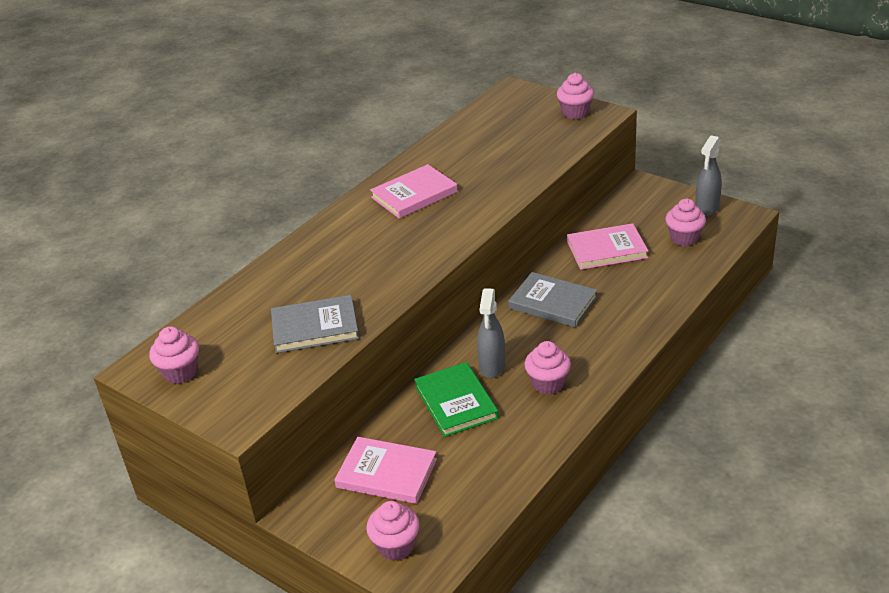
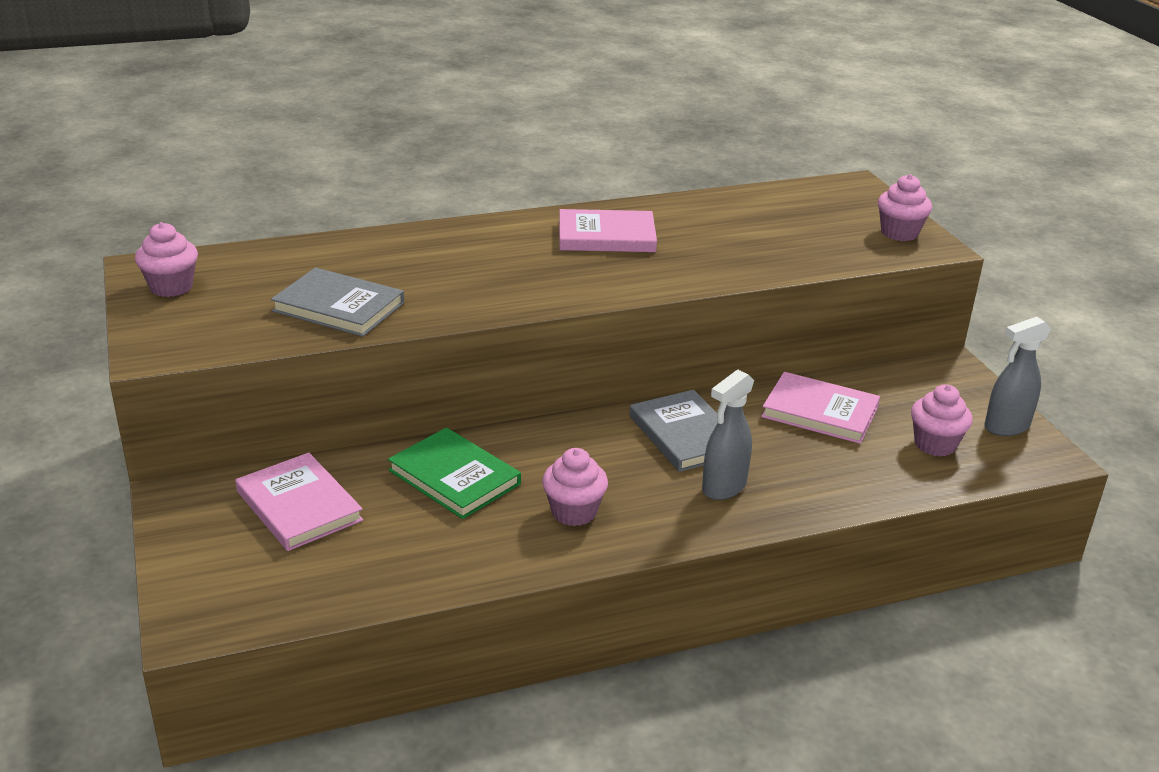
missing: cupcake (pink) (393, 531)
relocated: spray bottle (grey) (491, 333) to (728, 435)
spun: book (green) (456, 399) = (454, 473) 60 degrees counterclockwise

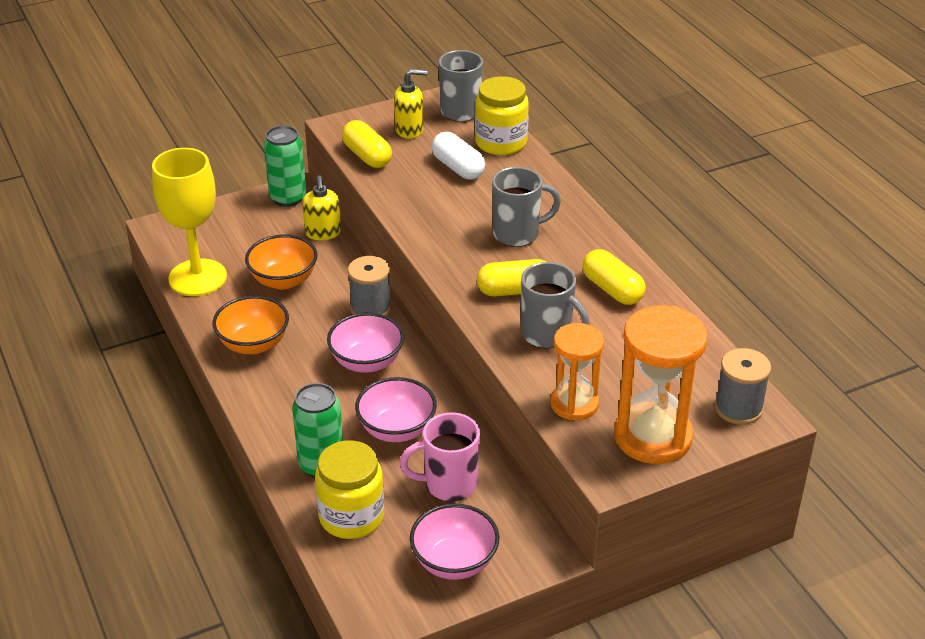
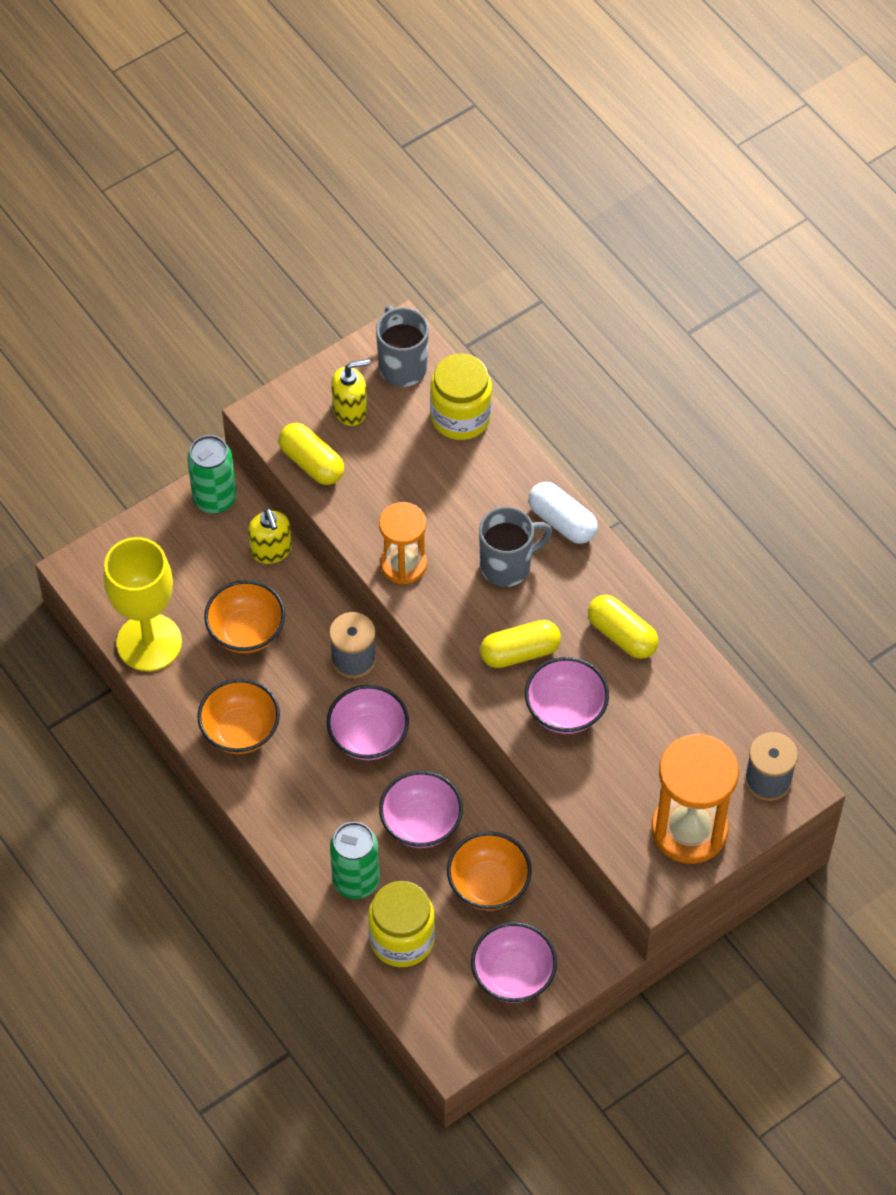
relocated: hourglass (orange) (577, 372) to (403, 543); capsule (white) (458, 155) to (563, 513)
exchanged: mug (pink) (440, 457) to bowl (orange) (489, 871); mug (grey) (555, 305) to bowl (pink) (567, 695)

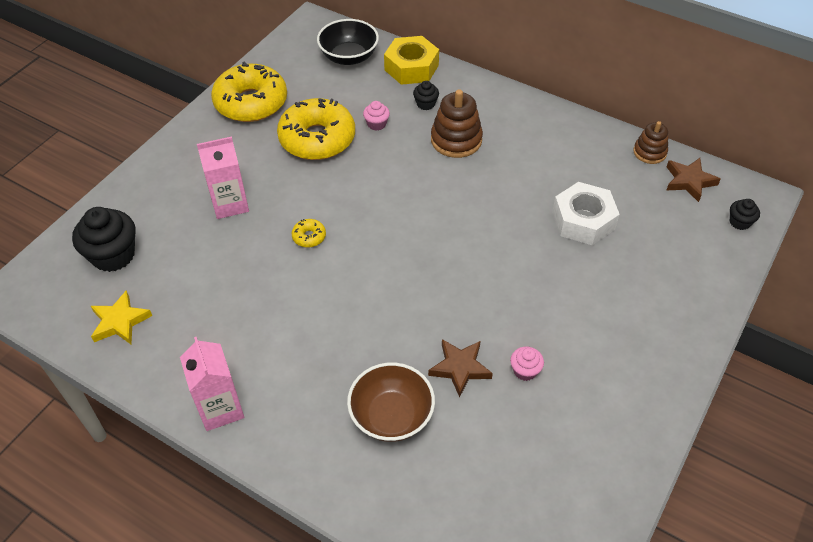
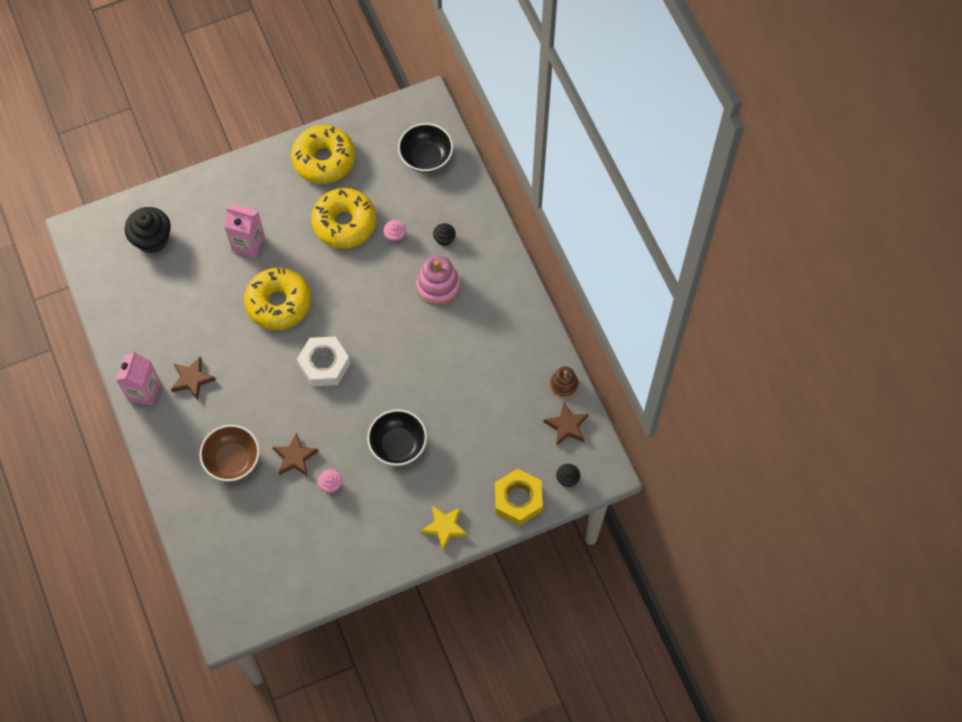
appeared: star (brown) (193, 378); bowl (black) (397, 437)
relocated: nut (white) (586, 213) to (323, 361); star (yellow) (121, 317) to (444, 528); nut (yellow) (411, 60) to (519, 497)
colour: stacking toy (brown) (457, 123) to stacking toy (pink) (438, 280)
size: donut (yellow) (308, 233) = (277, 299) x2.48

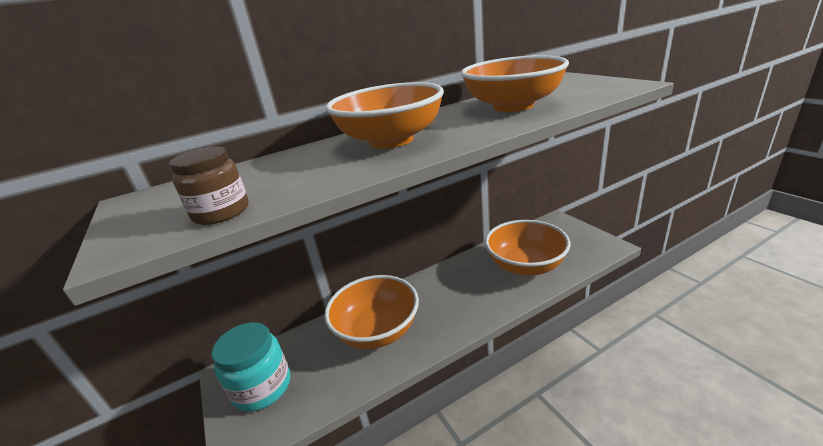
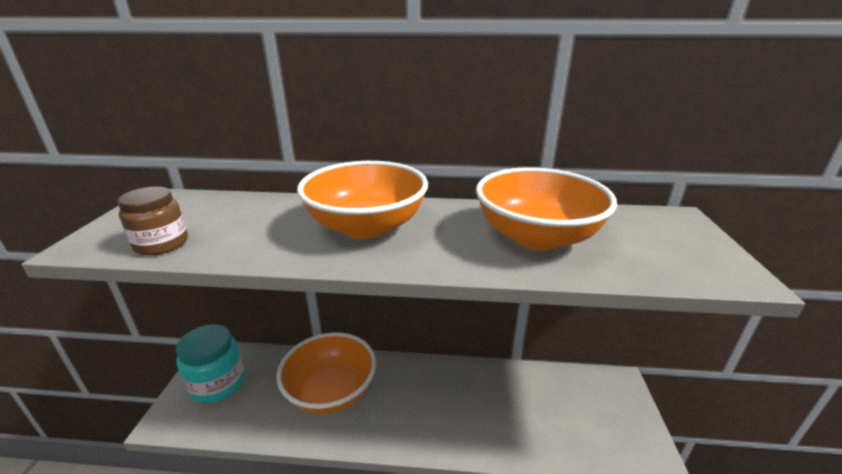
missing: bowl (orange) (527, 248)

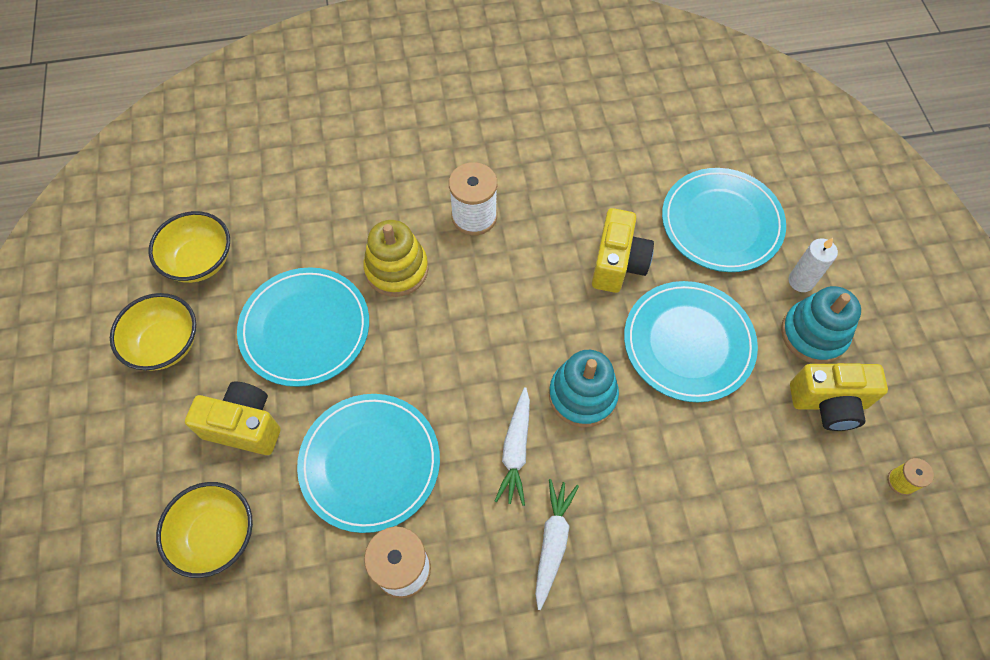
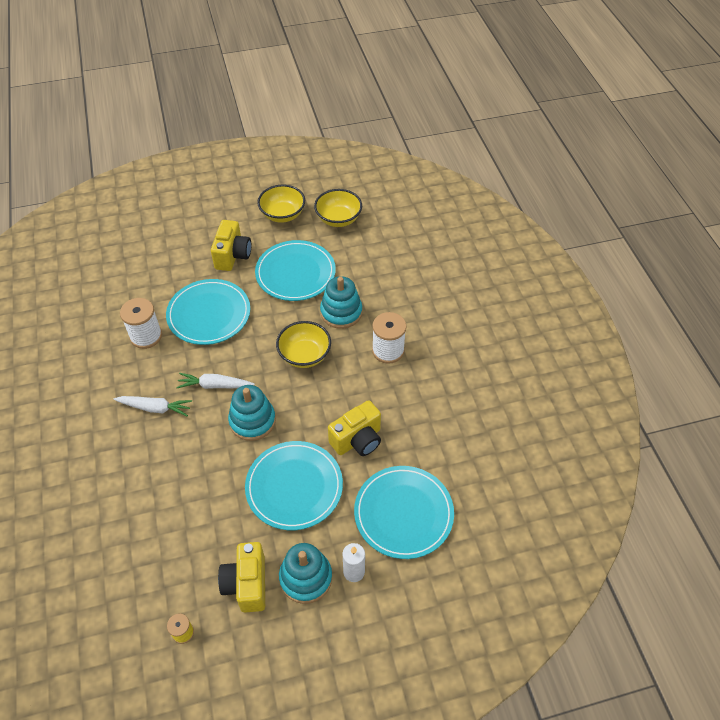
relocated: bowl (yellow) (204, 530) to (303, 344)
colour: stacking toy (yellow) (396, 258) to stacking toy (turquoise) (341, 302)
spun: camera (yellow) (623, 250) = (354, 428) 45 degrees counterclockwise

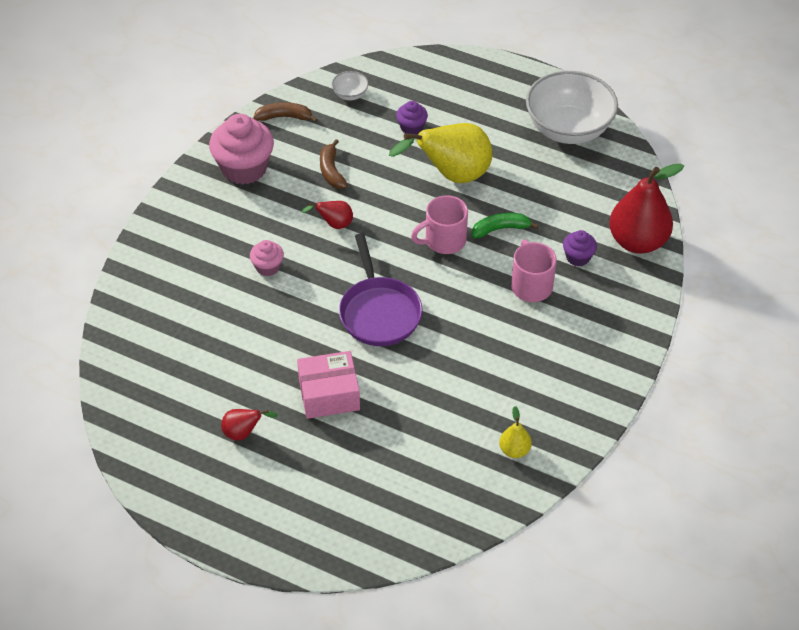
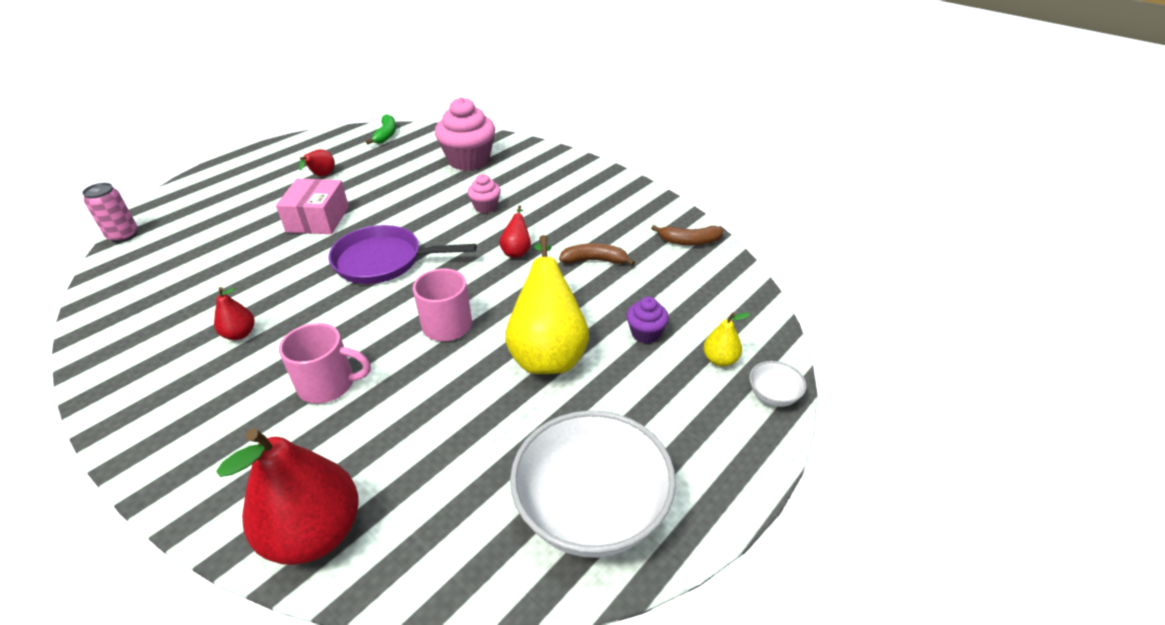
missing: cupcake (purple) (580, 248)
appeared: can (pink) (110, 213); pear (red) (234, 313)
relocated: banana (green) (505, 225) to (381, 129); cupcake (pink) (241, 149) to (465, 134); pear (yellow) (515, 432) to (726, 339); bowl (white) (350, 86) to (777, 384)
spun: banana (brown) (286, 112) = (687, 235) 75 degrees clockwise

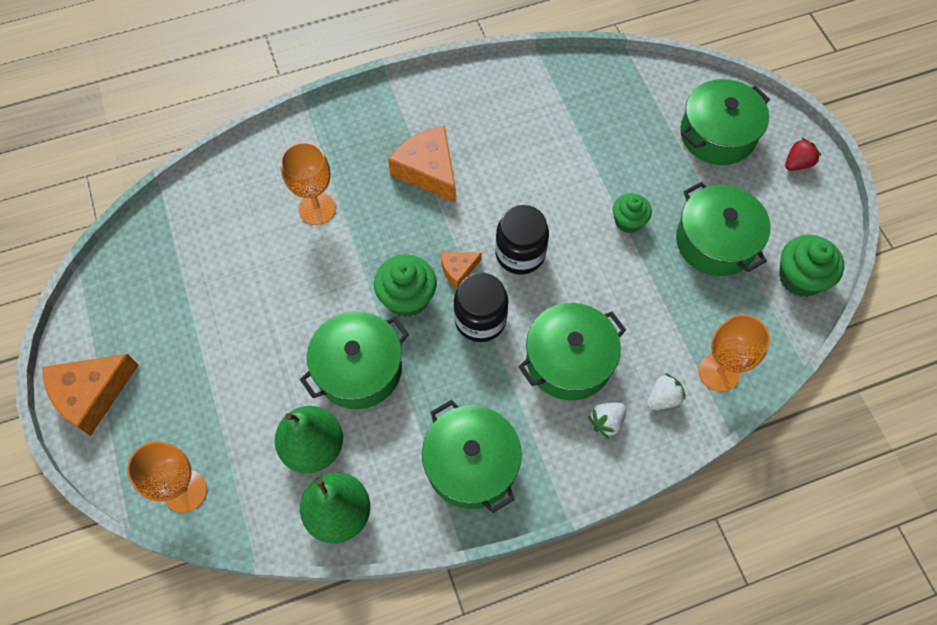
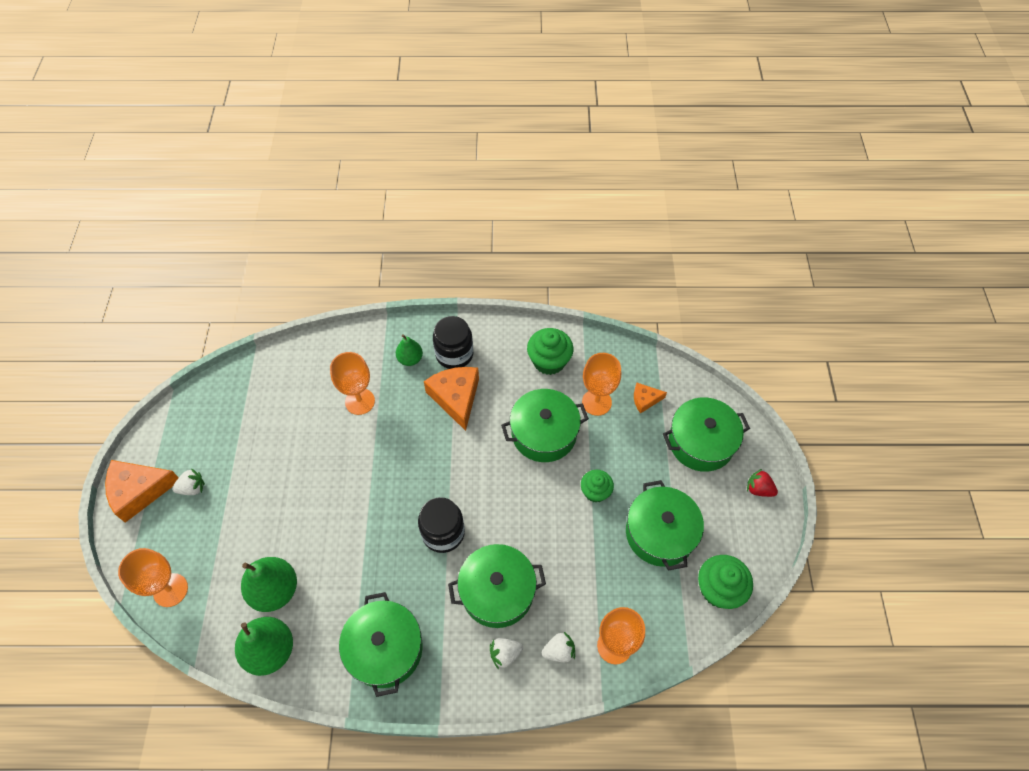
appeared: strawberry (white) (188, 481); pear (green) (409, 350); goblet (orange) (601, 384)
relocated: jar (black) (522, 239) to (453, 342); pot (green) (354, 360) to (545, 425); cupcake (green) (405, 285) to (550, 351); cheese (orange) (461, 270) to (650, 398)
spun: strawberry (red) (803, 154) = (762, 483) 135 degrees counterclockwise

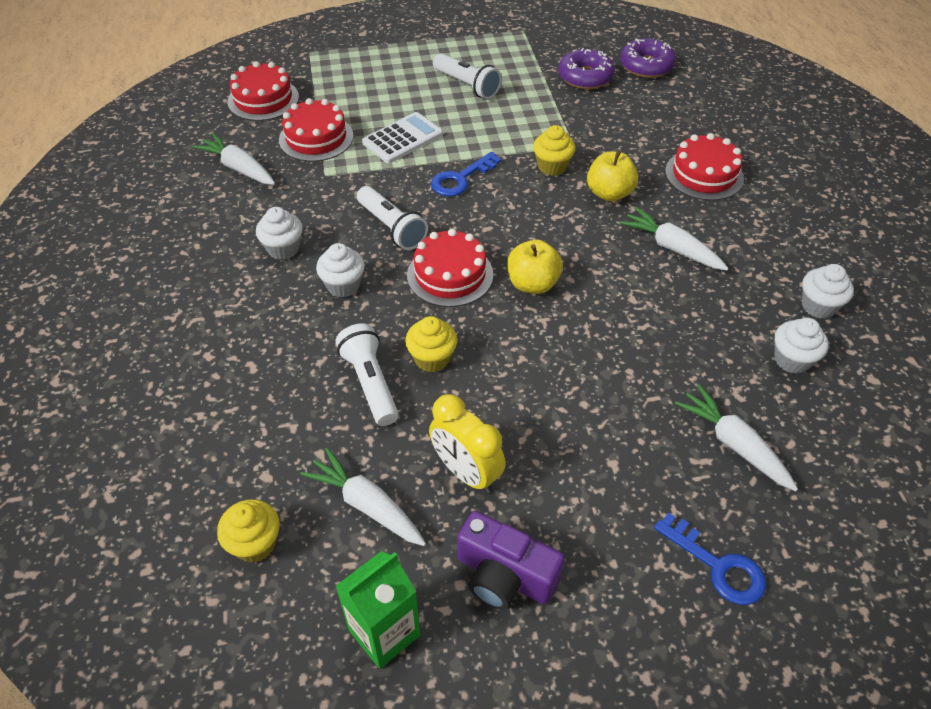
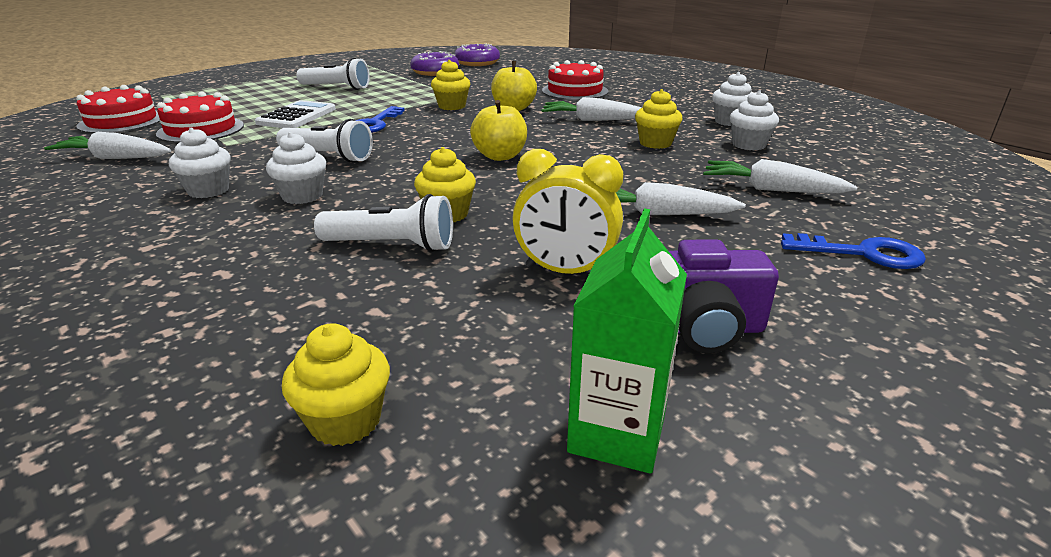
missing: cake (red) (450, 268)
appeared: cupcake (yellow) (659, 119)
relocated: carrot (white) (363, 497) to (681, 198)
spun: flashlight (white) (367, 374) = (383, 223) 150 degrees clockwise

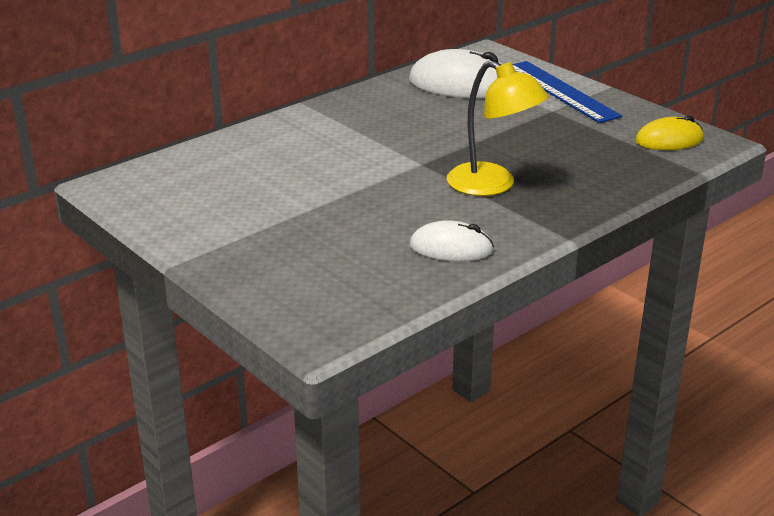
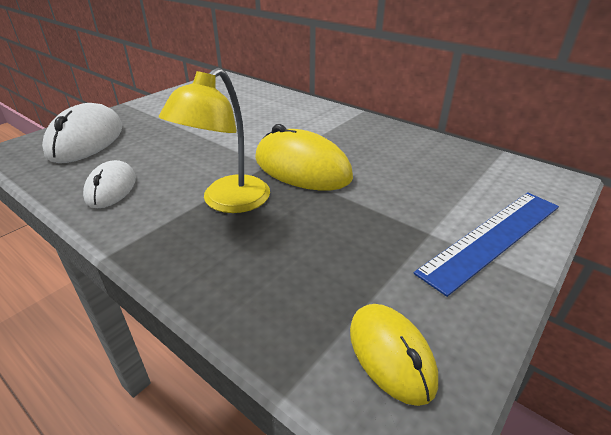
appeared: mouse (yellow) (304, 157)
relocated: mouse (white) (455, 73) to (82, 133)

